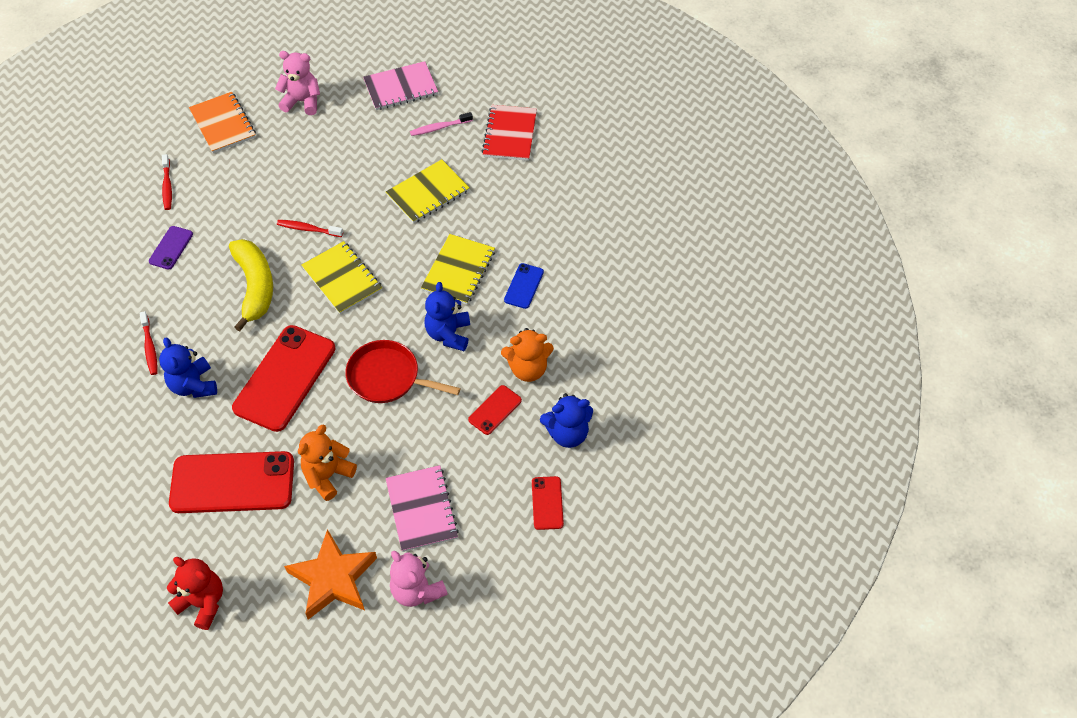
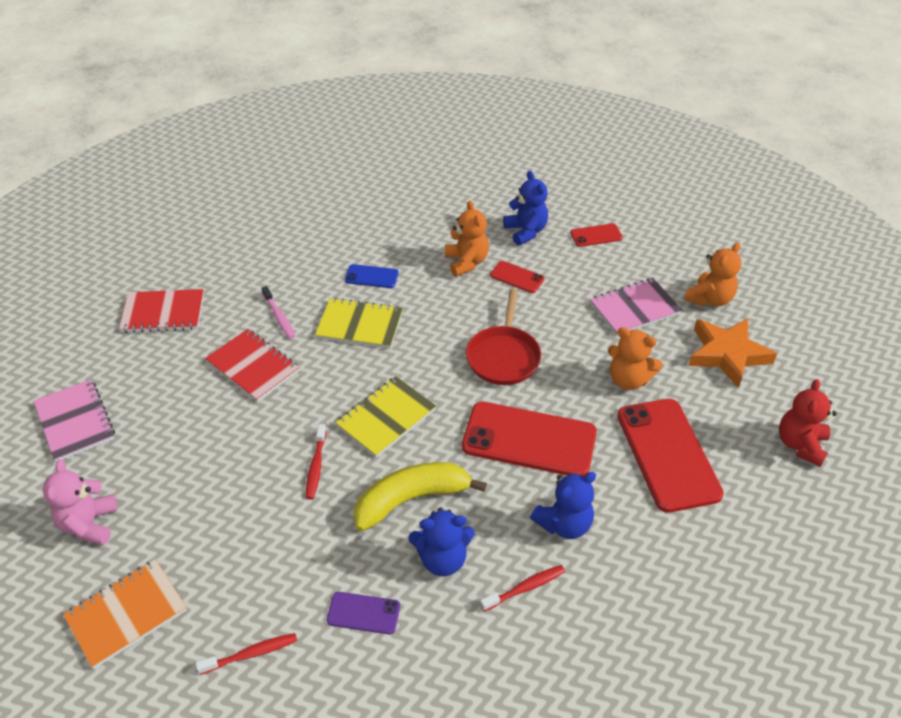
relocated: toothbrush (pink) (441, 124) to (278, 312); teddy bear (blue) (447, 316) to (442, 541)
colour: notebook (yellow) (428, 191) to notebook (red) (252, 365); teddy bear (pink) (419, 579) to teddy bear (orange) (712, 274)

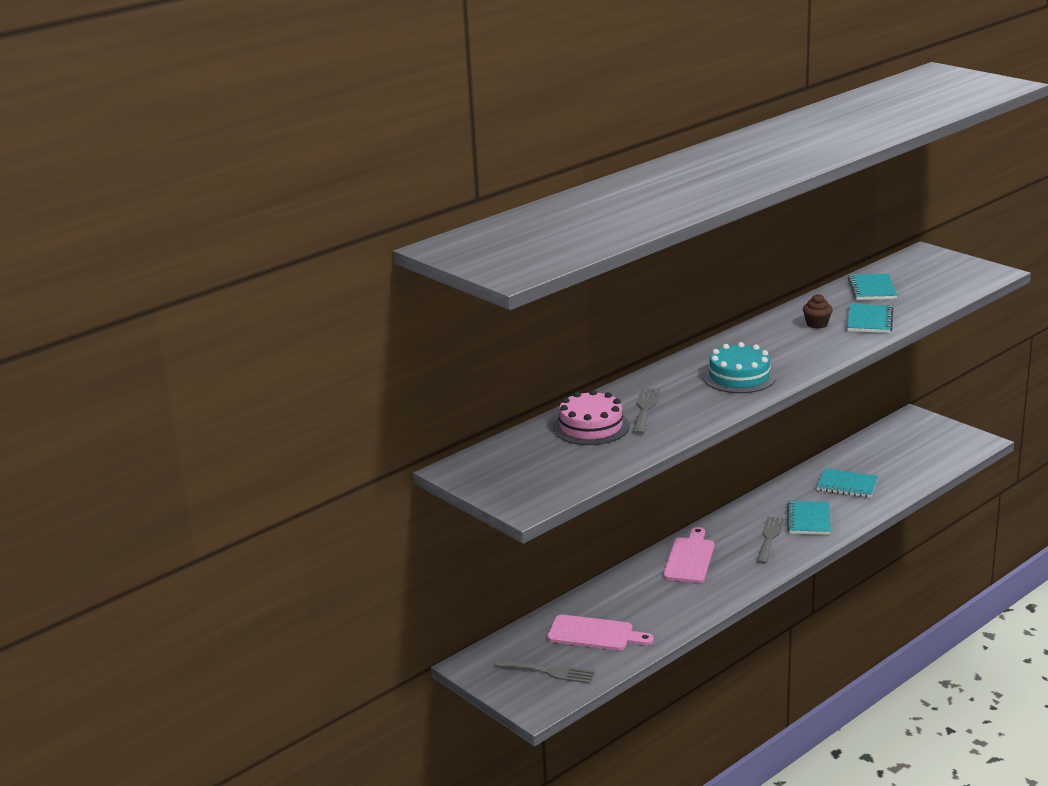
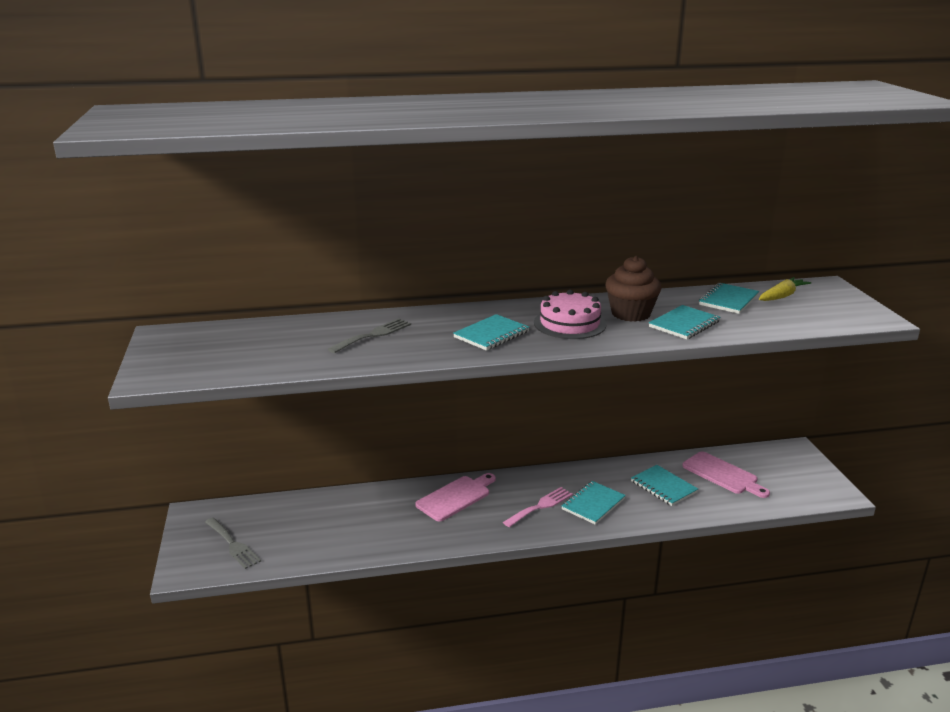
appeared: carrot (yellow) (785, 289)
relocated: cake (pink) (591, 417) to (570, 314); cutting board (pink) (600, 632) to (726, 474)
exchanged: cake (turquoise) (739, 367) to notebook (turquoise) (491, 332)
colour: fork (grey) (770, 540) to fork (pink) (538, 507)
size: cupcake (brown) (818, 311) = (633, 289) x1.80

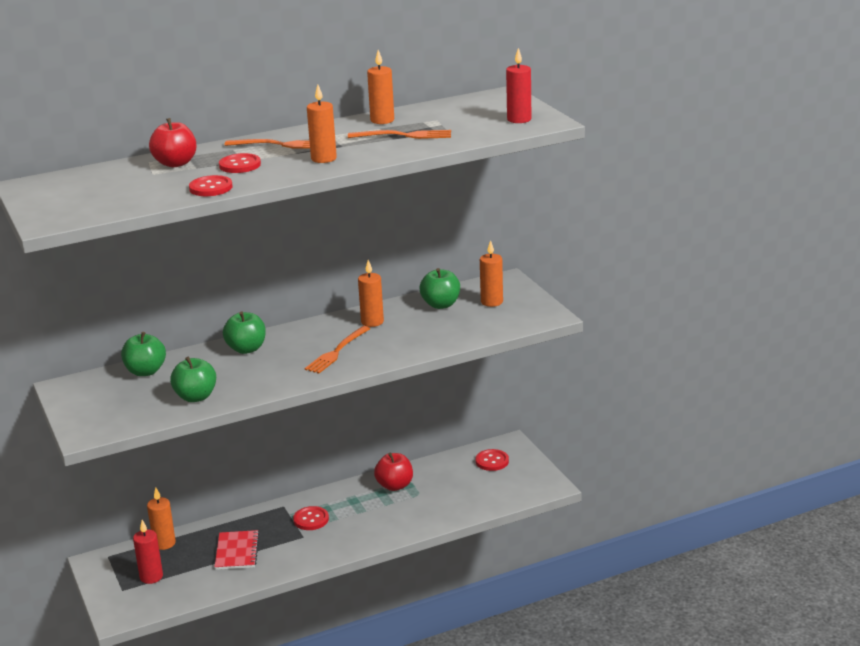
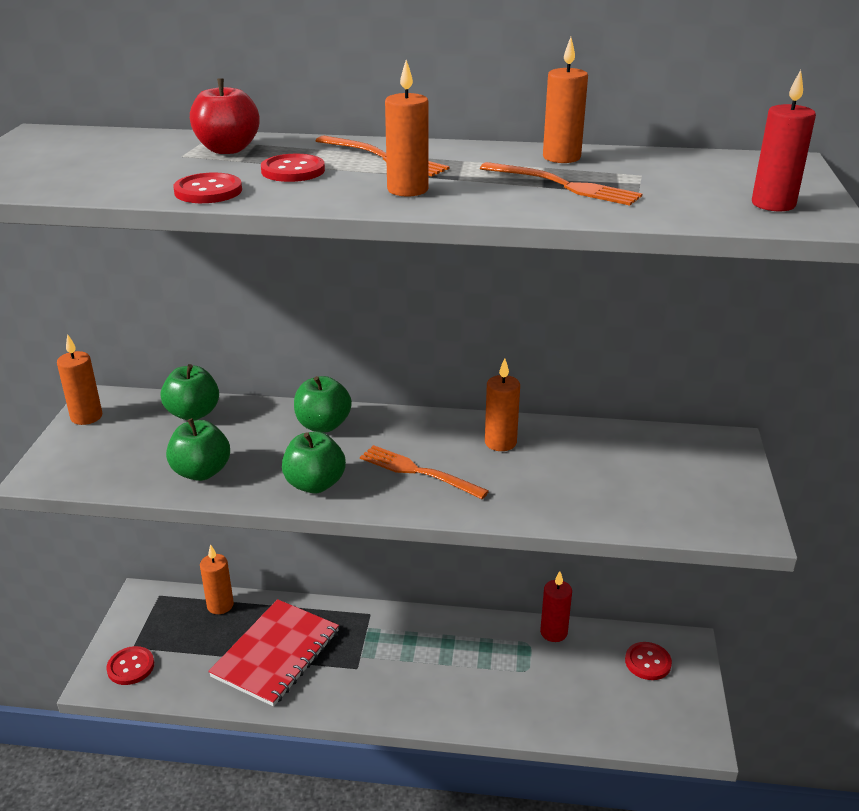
missing: apple (red) (393, 472)
relocated: candle (orange) (491, 273) to (79, 379); button (red) (311, 518) to (130, 665); apple (green) (439, 288) to (314, 462); candle (red) (148, 552) to (556, 606)
spun: fork (orange) (337, 350) = (424, 472) 60 degrees clockwise
size: notebook (red) (236, 550) = (273, 653) x1.60

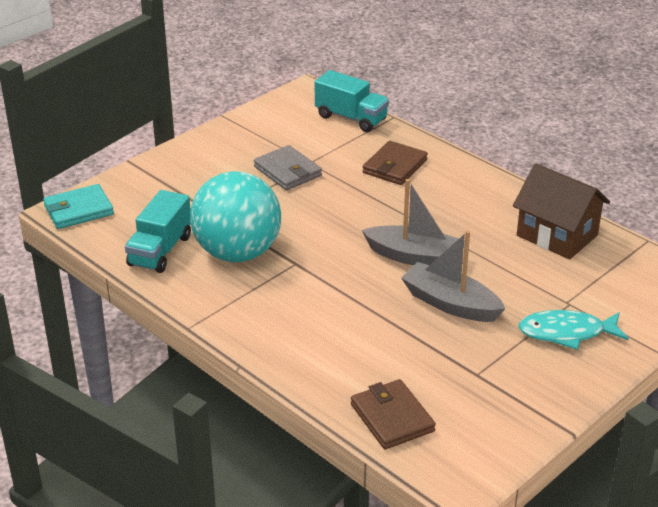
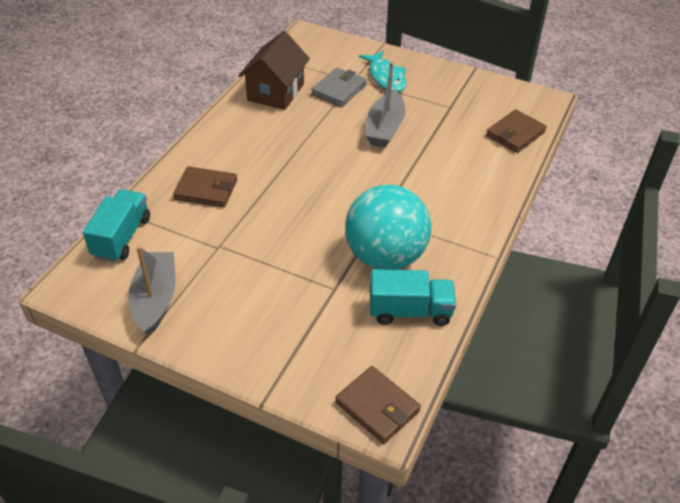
relocated: boat (grey) (413, 222) to (152, 291); wallet (grey) (288, 167) to (339, 87)
colour: wallet (turquoise) (78, 206) to wallet (brown) (378, 405)

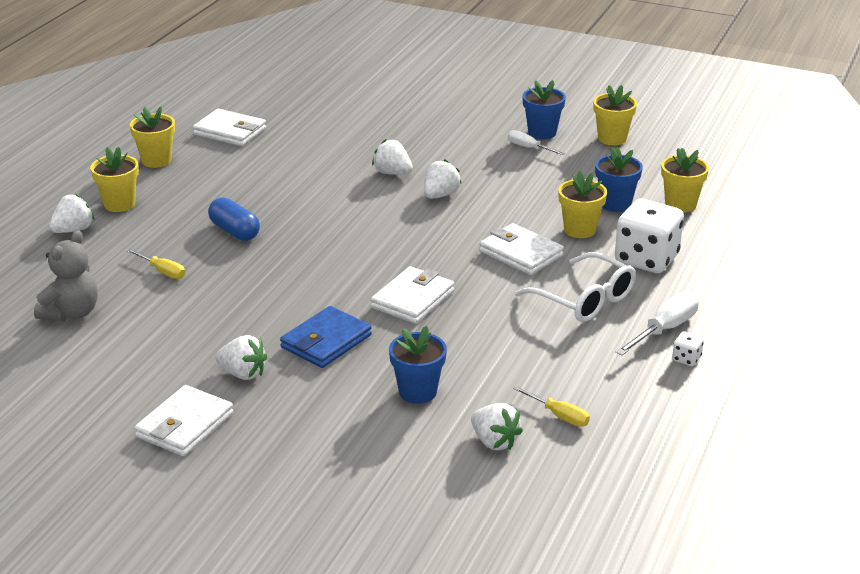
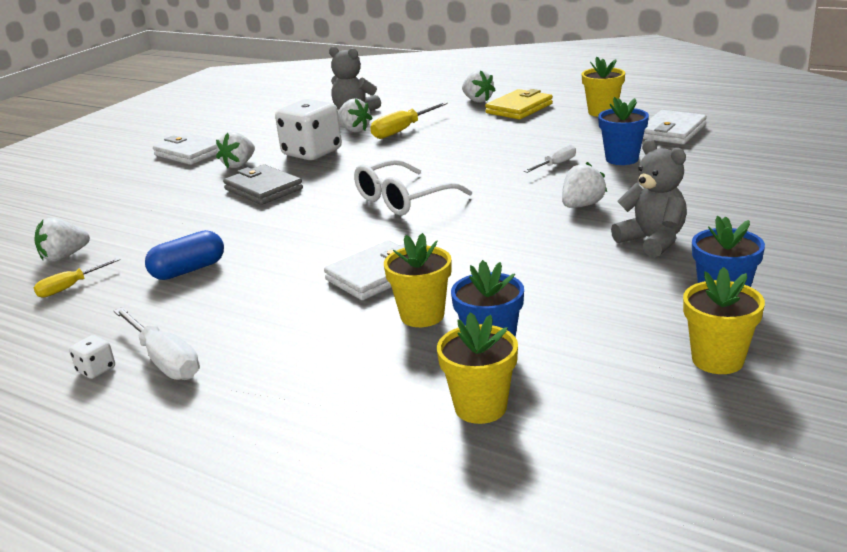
missing: wallet (white) (412, 295)
appeared: teddy bear (grey) (649, 198)
relocated: capsule (blue) (234, 219) to (184, 255); dice (white) (649, 236) to (308, 129); strawberry (white) (443, 179) to (355, 115); glasses (white) (575, 287) to (413, 188); screwdriver (white) (536, 142) to (550, 158); flower pot (blue) (418, 365) to (623, 131)
exchanged: flower pot (yellow) (114, 179) to wallet (yellow) (519, 104)
colour: wallet (blue) (326, 337) to wallet (grey) (263, 184)
size: screwdriver (yellow) (156, 264) = (409, 120) x1.58

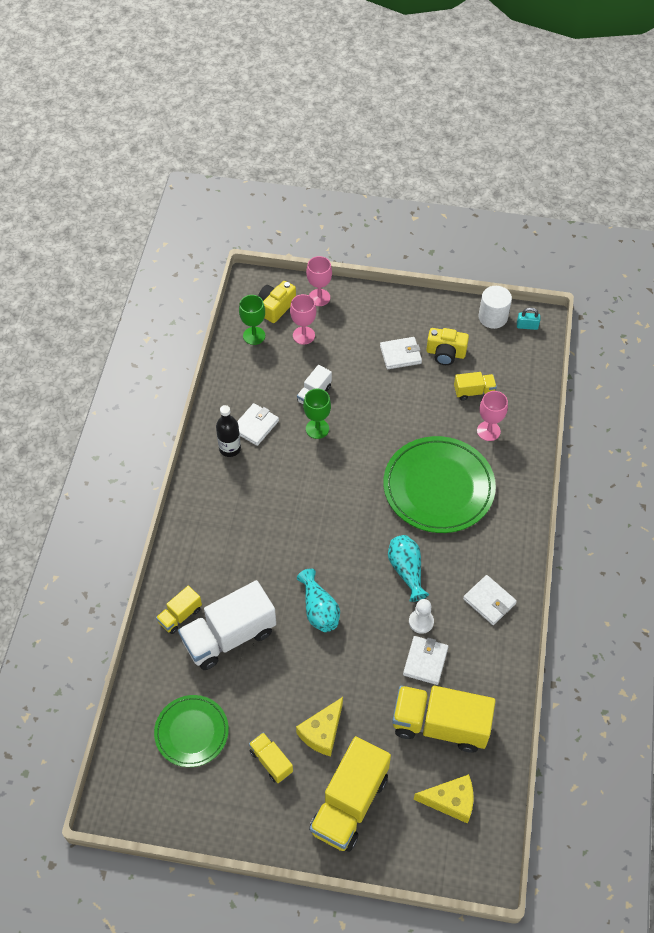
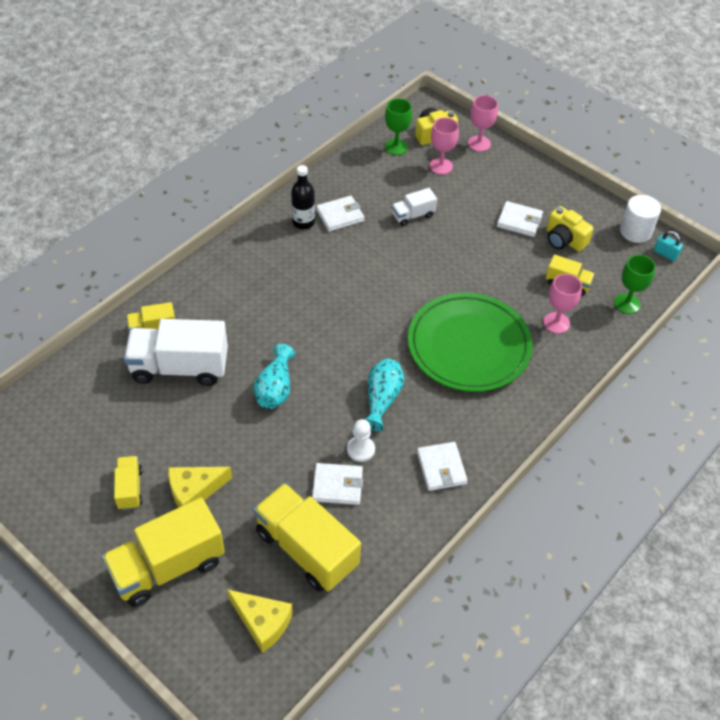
missing: plate (green) (191, 731)
relocated: goblet (green) (317, 414) to (635, 284)
spun: wallet (white) (425, 660) = (337, 484) 45 degrees clockwise

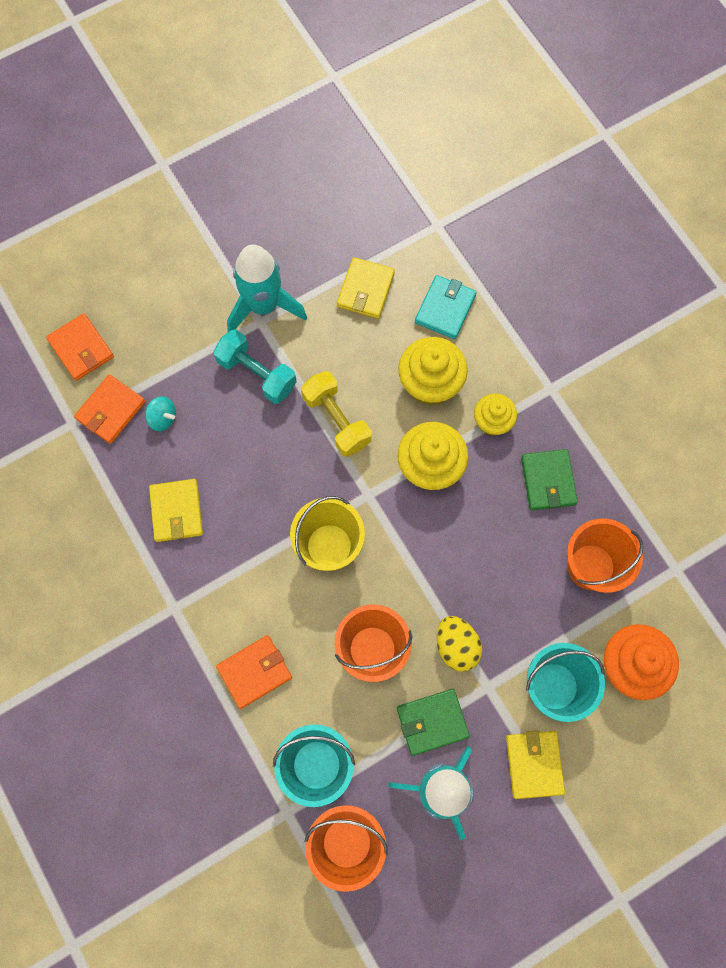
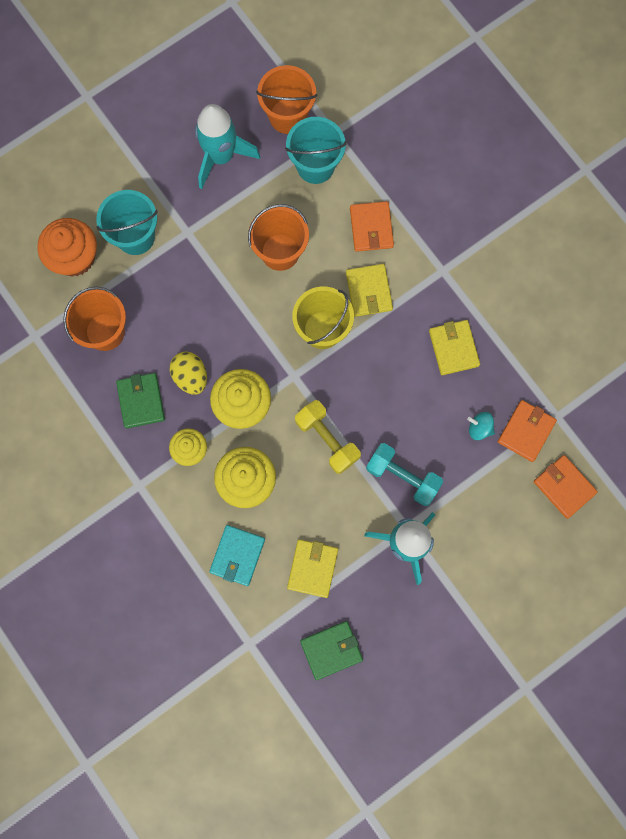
relocated: egg (yellow) (459, 644) to (188, 373); wallet (green) (433, 722) to (331, 650); wallet (yellow) (535, 765) to (369, 290)
spun: wallet (orange) (254, 672) = (372, 226) 60 degrees counterclockwise

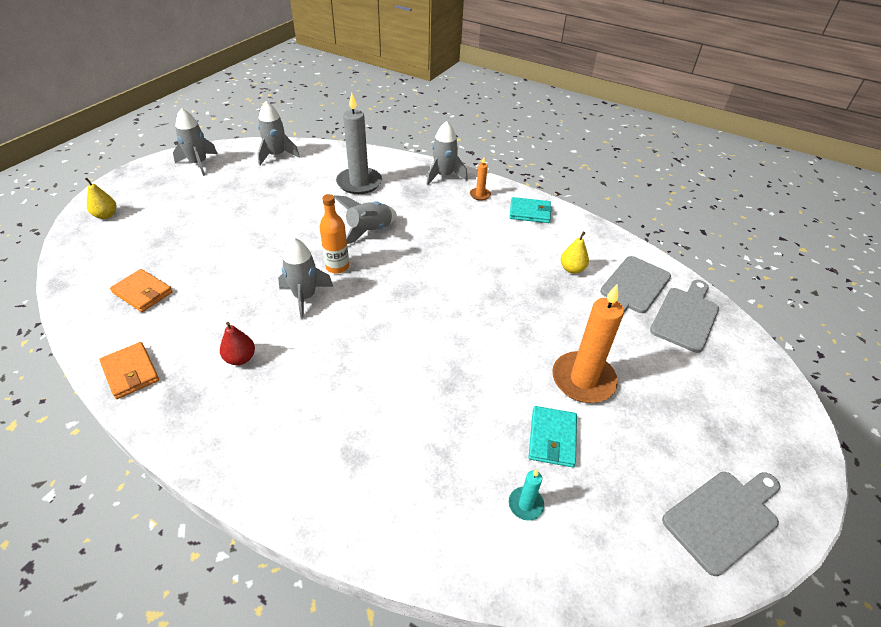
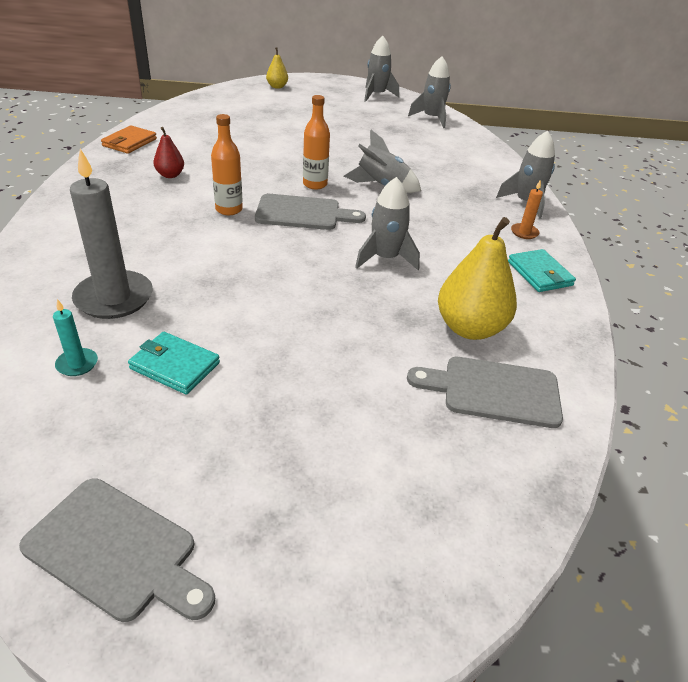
missing: wallet (orange) (141, 290); candle (orange) (588, 343)
appeared: bottle (orange) (227, 164)
relocated: candle (grey) (359, 143) to (111, 234); cutting board (grey) (684, 316) to (310, 212); rocket (grey) (305, 278) to (387, 223)
spun: wallet (turquoise) (553, 436) = (174, 363) 45 degrees clockwise
size: pear (yellow) (575, 253) = (477, 278) x1.91

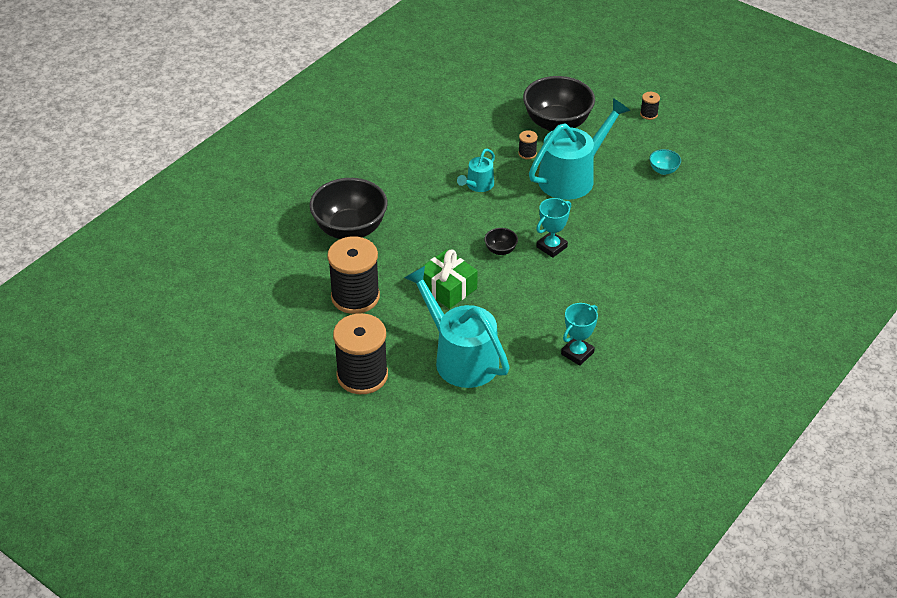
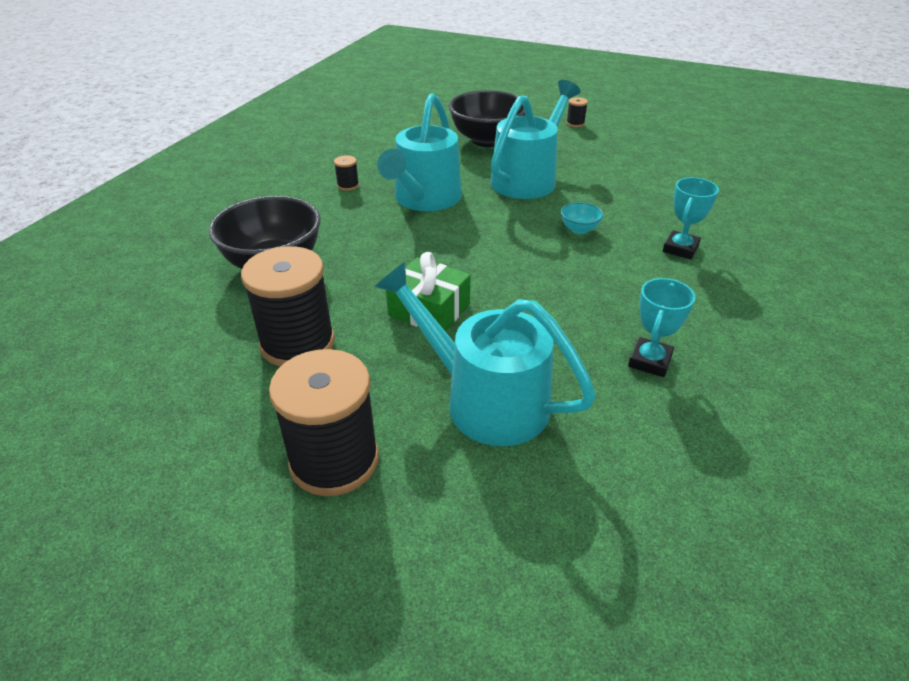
missing: bowl (black) (501, 241)
relocated: spool (black) (528, 144) to (346, 173); bowl (turquoise) (665, 162) to (582, 218); trophy (turquoise) (553, 228) to (691, 218)
size: watering can (turquoise) (476, 170) = (419, 152) x2.03

